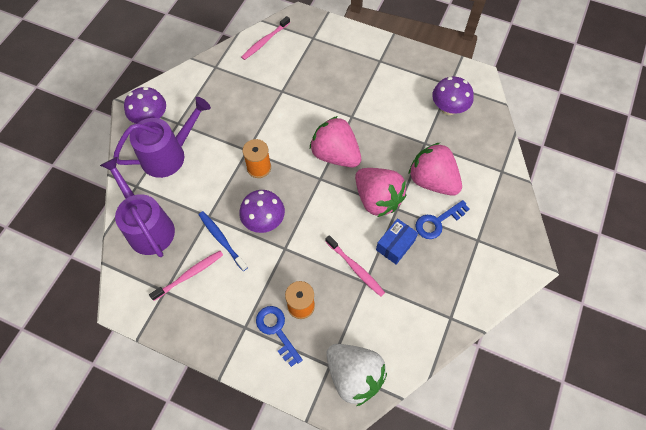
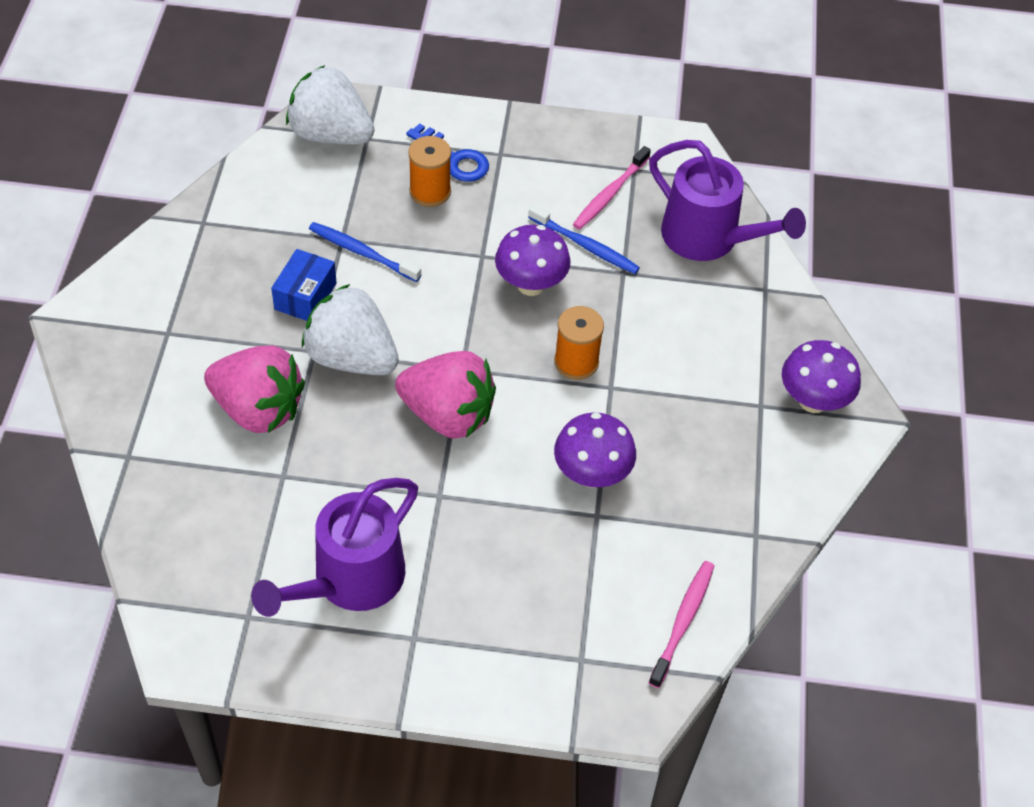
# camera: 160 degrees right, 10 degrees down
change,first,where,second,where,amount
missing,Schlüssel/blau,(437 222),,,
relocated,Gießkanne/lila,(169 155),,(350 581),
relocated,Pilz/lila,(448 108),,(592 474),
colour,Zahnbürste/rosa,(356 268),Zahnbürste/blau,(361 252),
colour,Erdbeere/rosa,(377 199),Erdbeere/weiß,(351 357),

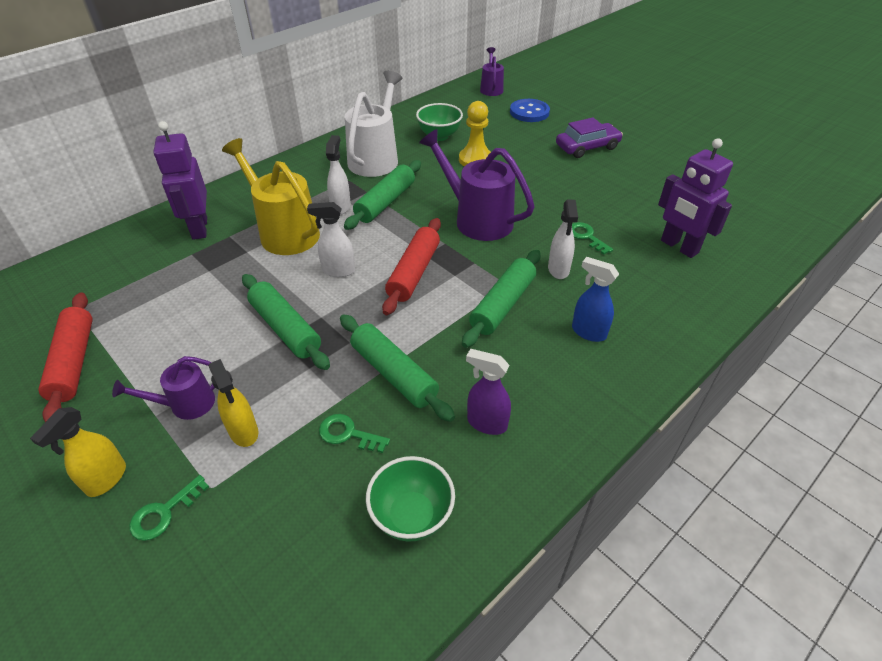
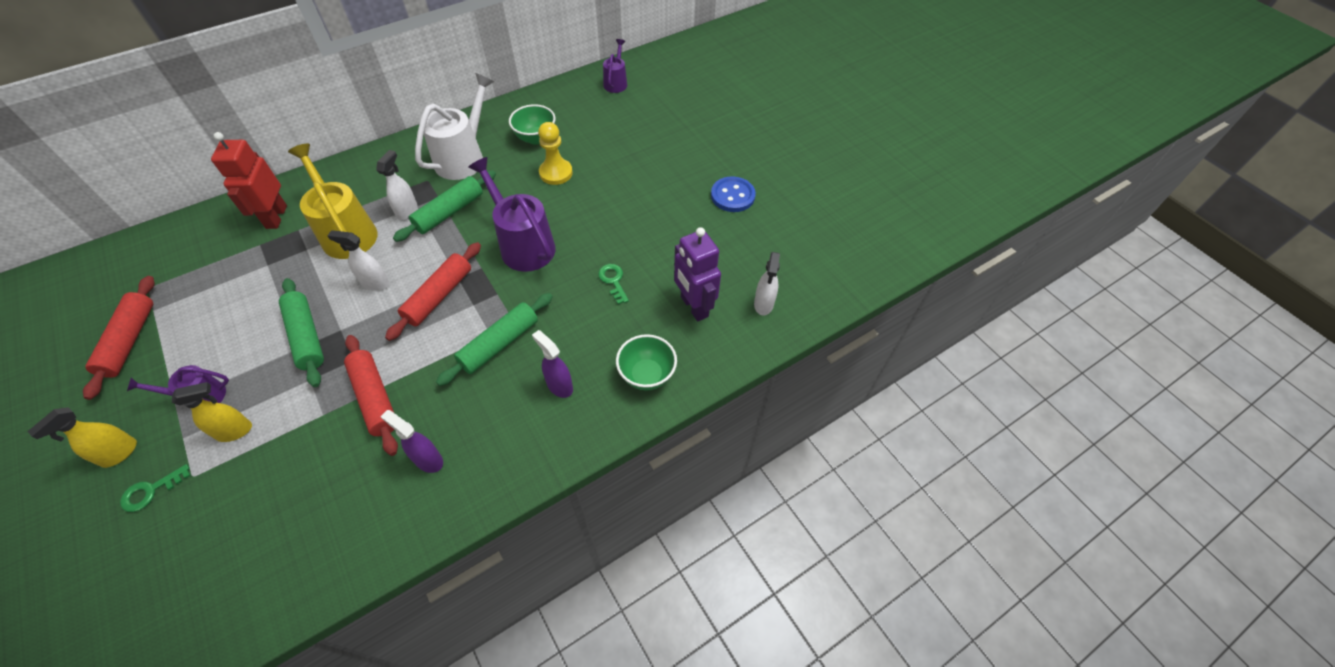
# camera: 10 degrees right, 10 degrees up
change,first,where,second,where,amount
missing,Schlüssel/grün,(348 434),,,
missing,Auto/lila,(587 147),,,
relocated,Schüssel/grün,(412 516),,(647 375),
relocated,Knopf/blau,(529 112),,(732 196),
relocated,Sprühflasche/weiß,(558 270),,(763 304),
colour,Roboter/lila,(199 228),Roboter/rot,(276 217),
colour,Nudelholz/grün,(394 374),Nudelholz/rot,(375 398),
colour,Sprühflasche/blau,(588 332),Sprühflasche/lila,(559 385),
spun,Sprühflasche/gelb,(244 432),,(235 431),90 degrees counterclockwise

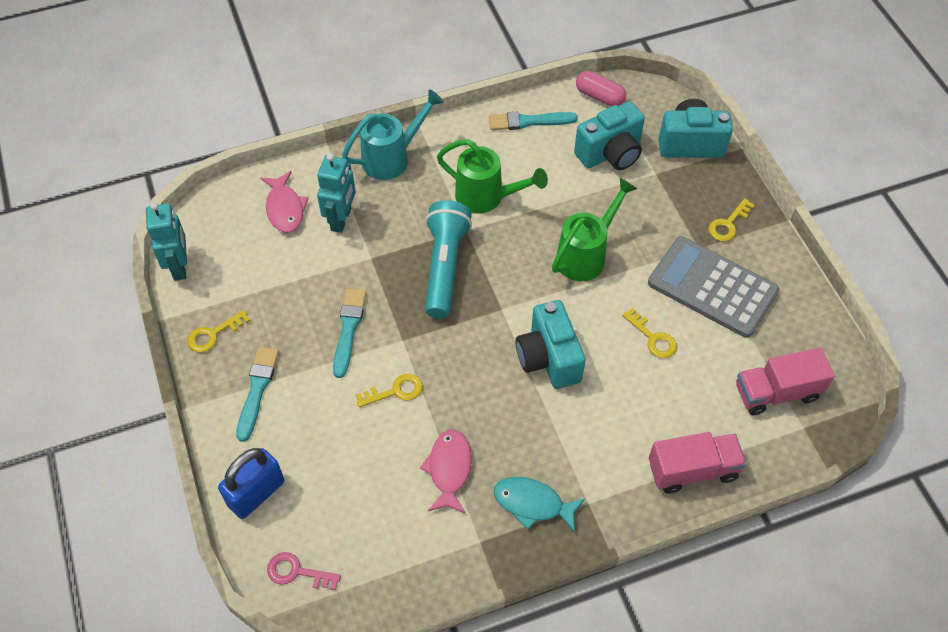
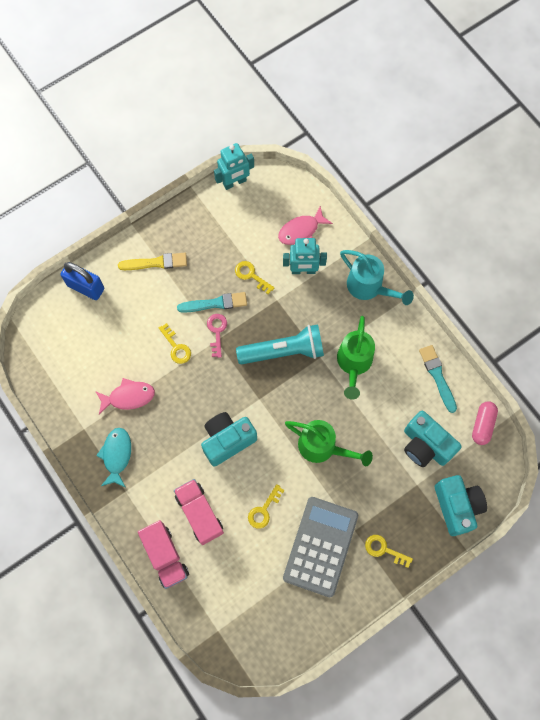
# camera: 75 degrees right, 15 degrees up
change,first,where,second,where,amount
relocated,Schlüssel/gelb,(213 334),,(251 275),
relocated,Schlüssel/rosa,(297 572),,(217 331),
relocated,Lastwagen/rosa,(776 392),,(199 513),
colour,Pinsel/türkis,(257 390),Pinsel/gelb,(156 262),

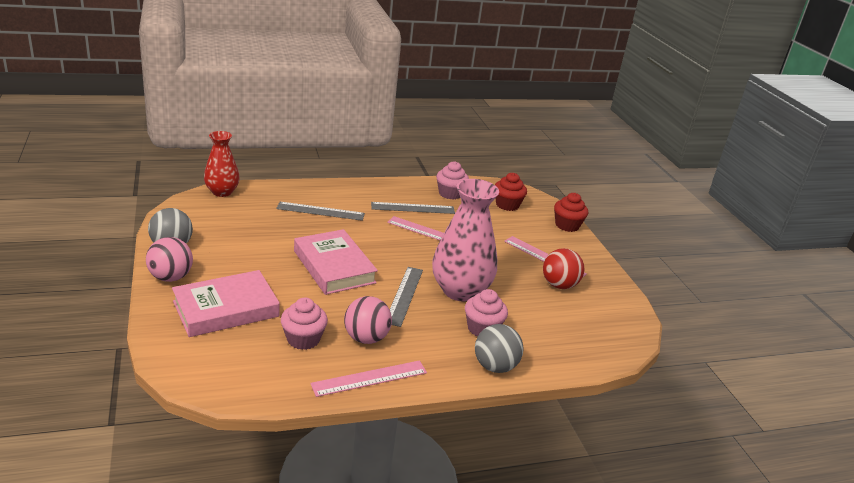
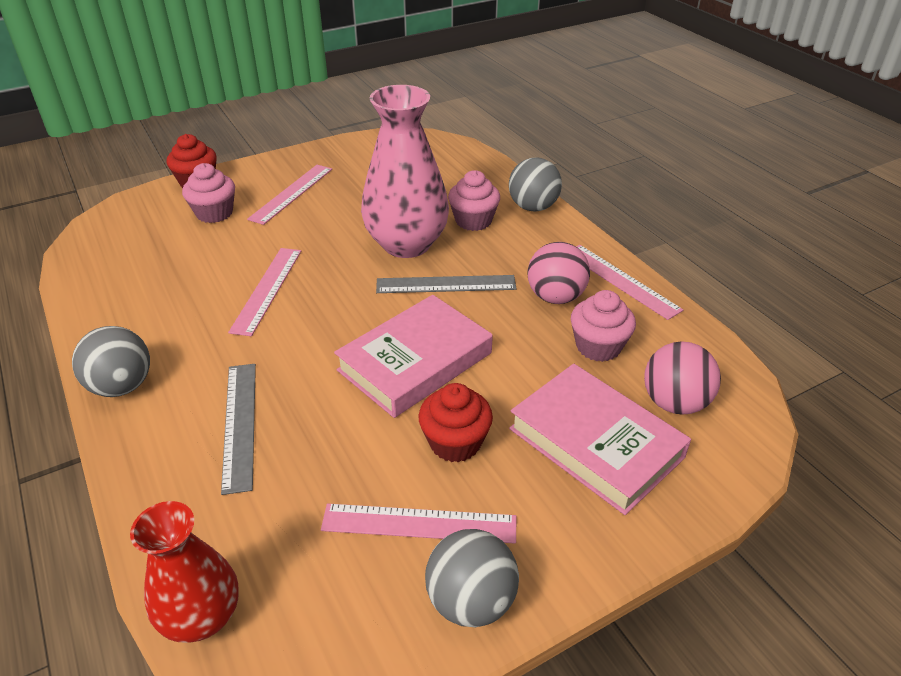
# camera: 100 degrees left, 10 degrees up
change,first,where,second,where,amount
missing,Lineal/grau,(413 208),,,
missing,Ball/rot,(559 285),,,
appeared,,,Ball/grau,(122 386),
appeared,,,Lineal/rosa,(419 523),
relocated,Ball/rosa,(170 277),,(674 403),
relocated,Muffin/rosa,(450 194),,(214 213),
relocated,Muffin/rot,(507 205),,(455 442),

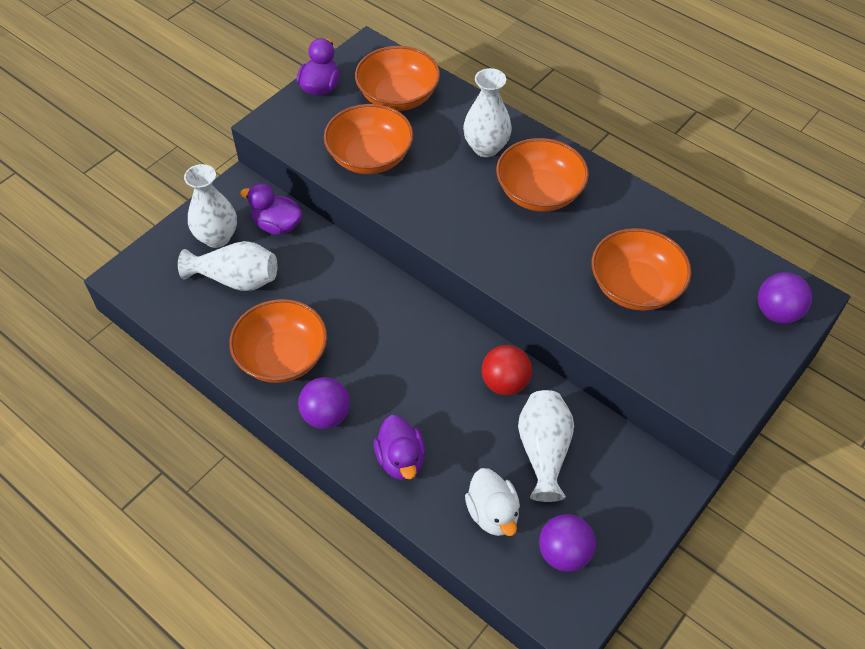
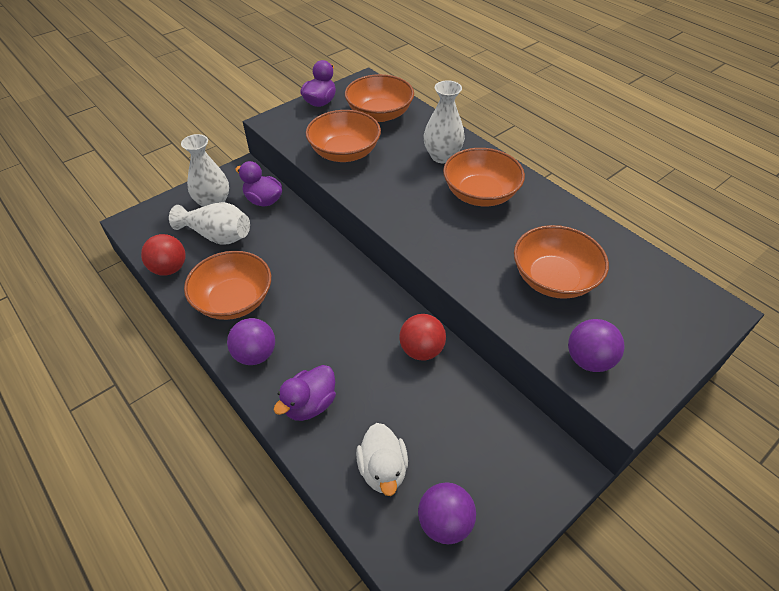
# camera: 10 degrees right, 5 degrees down
change,first,where,second,where,amount
missing,Vase/weiß,(543 451),,,
appeared,,,Ball/rot,(169 268),
relocated,Ball/lila,(777 312),,(588 360),
spun,Ente/lila,(401 460),,(310 404),45 degrees clockwise

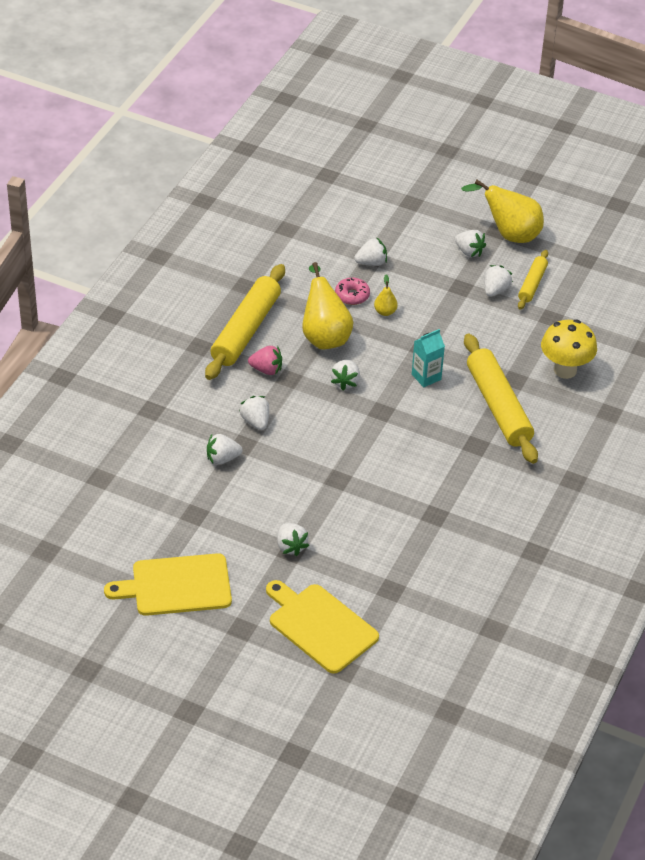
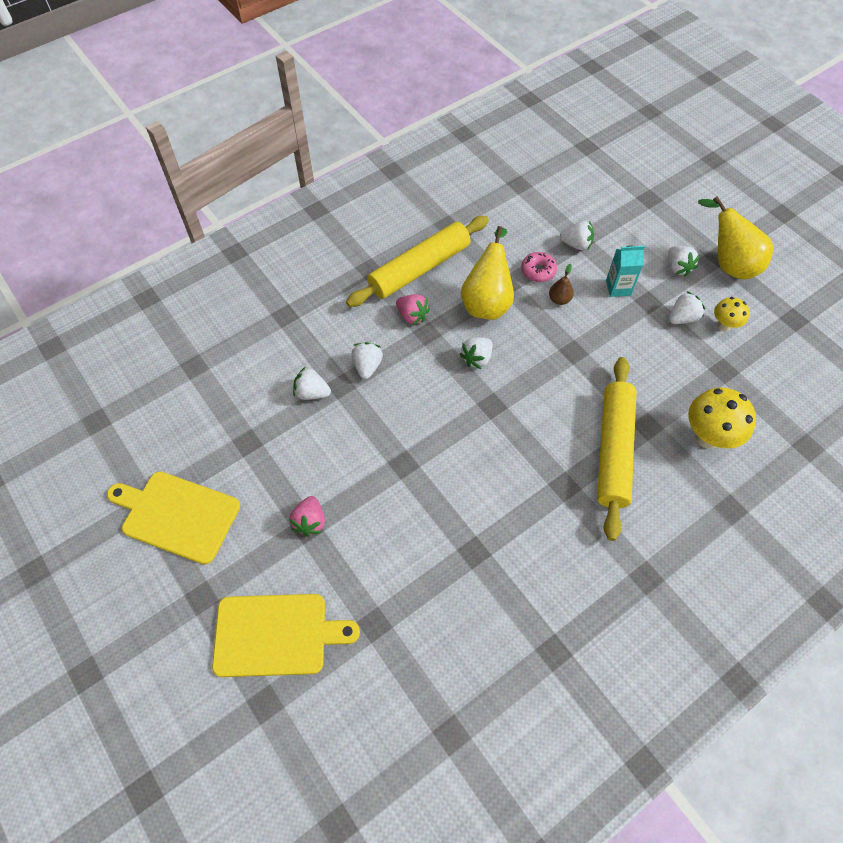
# camera: 30 degrees right, 15 degrees up
change,first,where,second,where,amount
relocated,Getränkekarton/türkis,(426 377),,(618 288),
exchanged,Nudelholz/gelb,(532 284),Pilz/gelb,(724 325),
colour,Erdbeere/weiß,(291 546),Erdbeere/rosa,(310 521),
colour,Birne/gelb,(385 312),Birne/braun,(559 299),
spun,Schneidebrett/gelb,(320 626),,(276 634),105 degrees clockwise

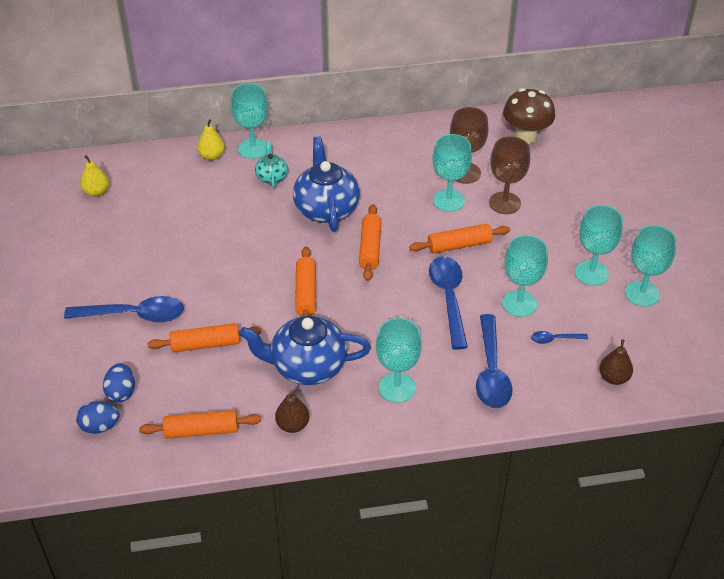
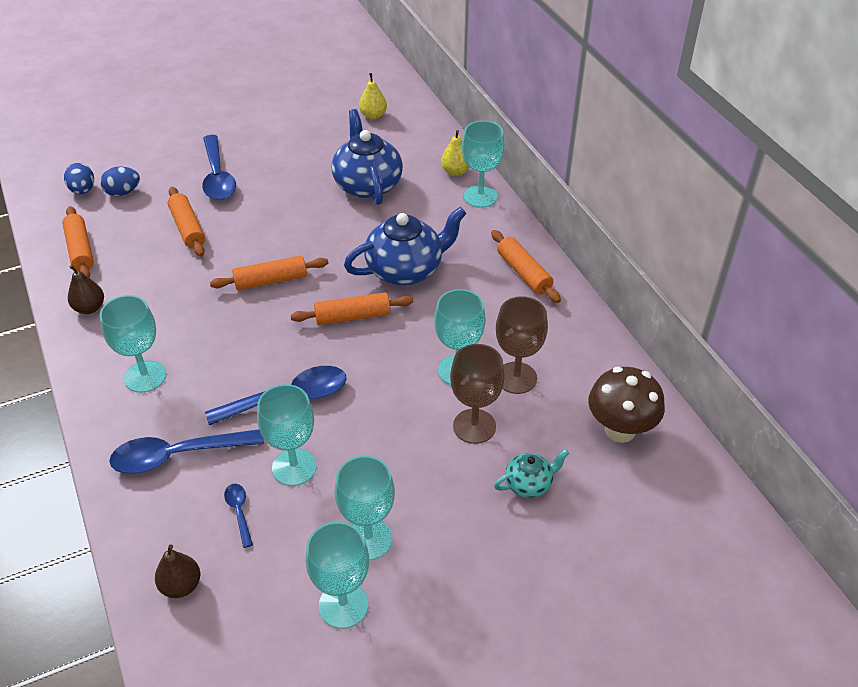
# camera: 75 degrees right, 0 degrees up
change,first,where,second,where,amount
relocated,Teekanne/blau,(307 366),,(367 185),
relocated,Teekanne/türkis,(271 177),,(529 484),
relocated,Nudelholz/orange,(459 245),,(524 273),

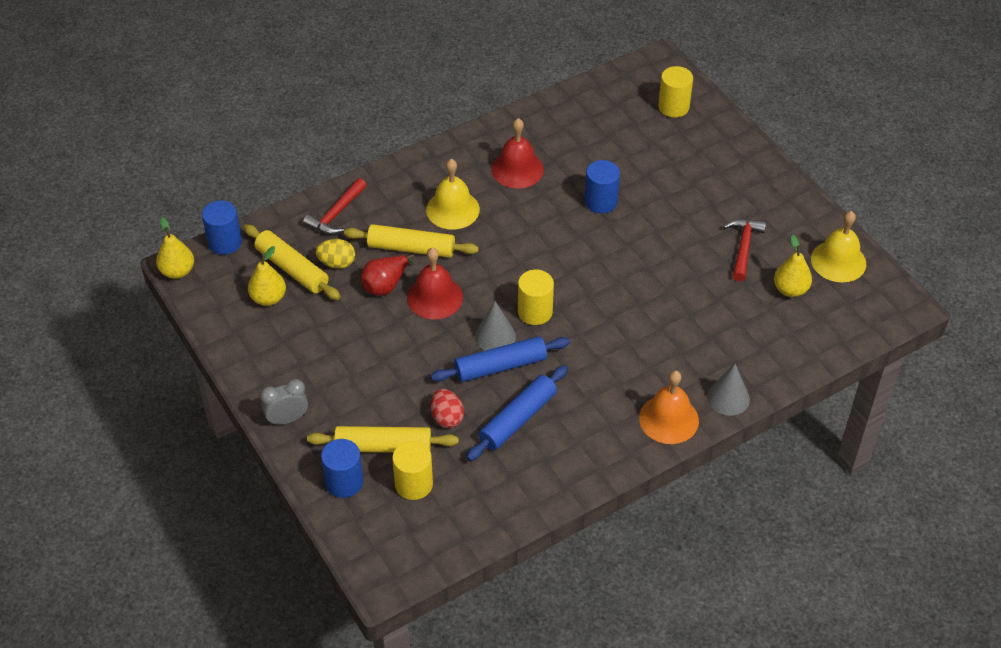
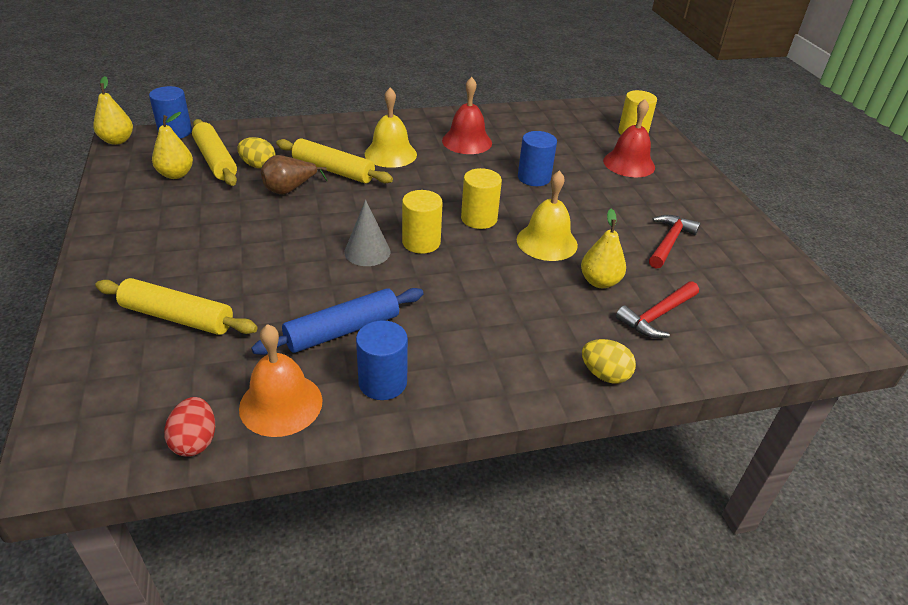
# camera: 15 degrees right, 10 degrees down
change,first,where,second,where,amount
missing,Wecker/grau,(287 419),,,
missing,Nudelholz/blau,(500 366),,,
relocated,Hammer/rot,(336 214),,(657 316),
relocated,Vollzylinder/blau,(344 482),,(382 382),
relocated,Vollzylinder/gelb,(414 484),,(479 219),
relocated,Glocke/rot,(434 297),,(629 163),
relocated,Ei/rot,(447 417),,(195 441),
relocated,Glocke/orange,(669 419),,(281 404),
relocated,Birne/gelb,(790 289),,(599 282),
relocated,Glocke/gelb,(838 261),,(547 242),
exchanged,Kegel/grau,(728 398),Ei/gelb,(604 374),
colour,Birne/rot,(386 285),Birne/braun,(290 189),

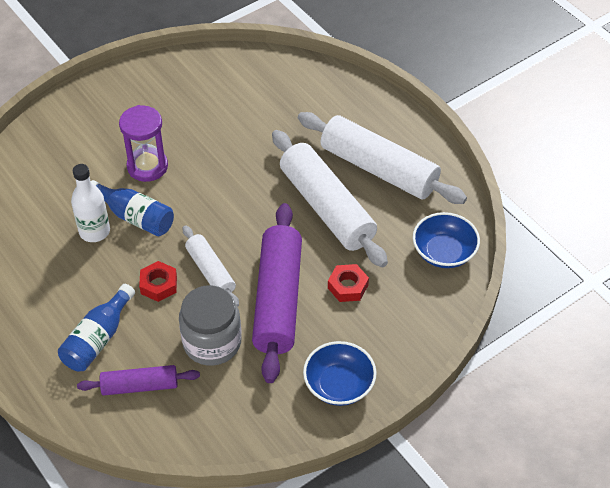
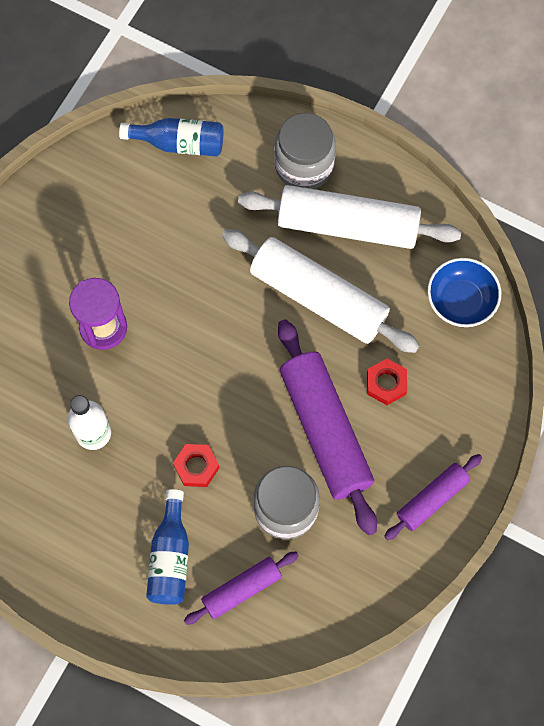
# camera: 25 degrees left, 20 degrees up
change,first,where,second,where,amount
missing,Nudelholz/weiß,(210 271),,,
appeared,,,Einmachglas/grau,(304 165),
relocated,Flasche/blau,(135 217),,(179 143),
exchanged,Schüssel/blau,(339 385),Nudelholz/lila,(432 499),

